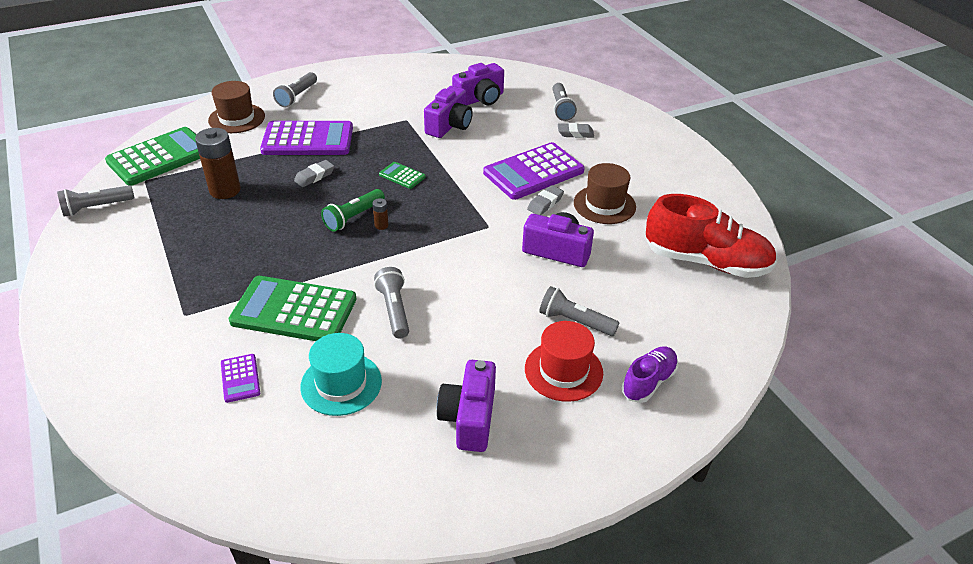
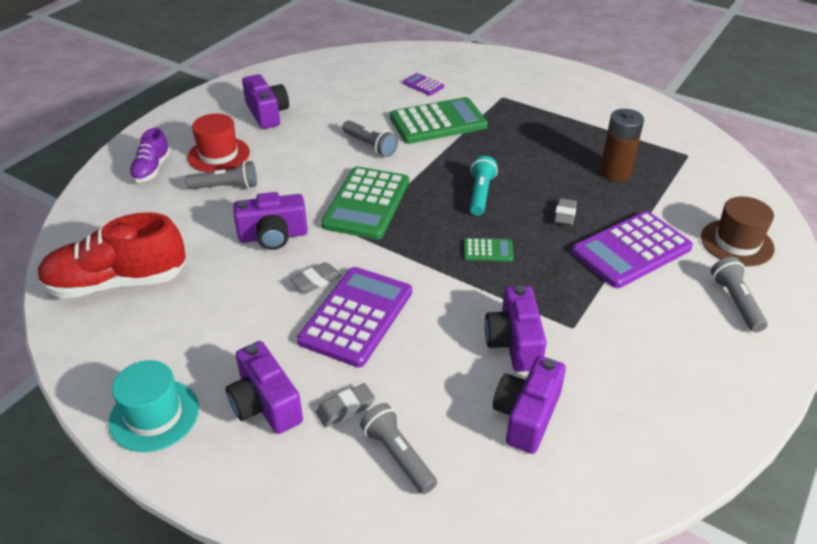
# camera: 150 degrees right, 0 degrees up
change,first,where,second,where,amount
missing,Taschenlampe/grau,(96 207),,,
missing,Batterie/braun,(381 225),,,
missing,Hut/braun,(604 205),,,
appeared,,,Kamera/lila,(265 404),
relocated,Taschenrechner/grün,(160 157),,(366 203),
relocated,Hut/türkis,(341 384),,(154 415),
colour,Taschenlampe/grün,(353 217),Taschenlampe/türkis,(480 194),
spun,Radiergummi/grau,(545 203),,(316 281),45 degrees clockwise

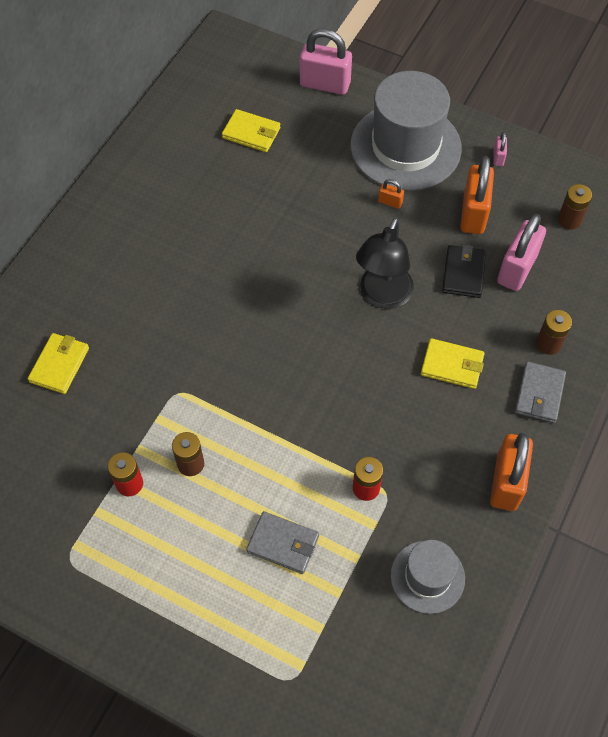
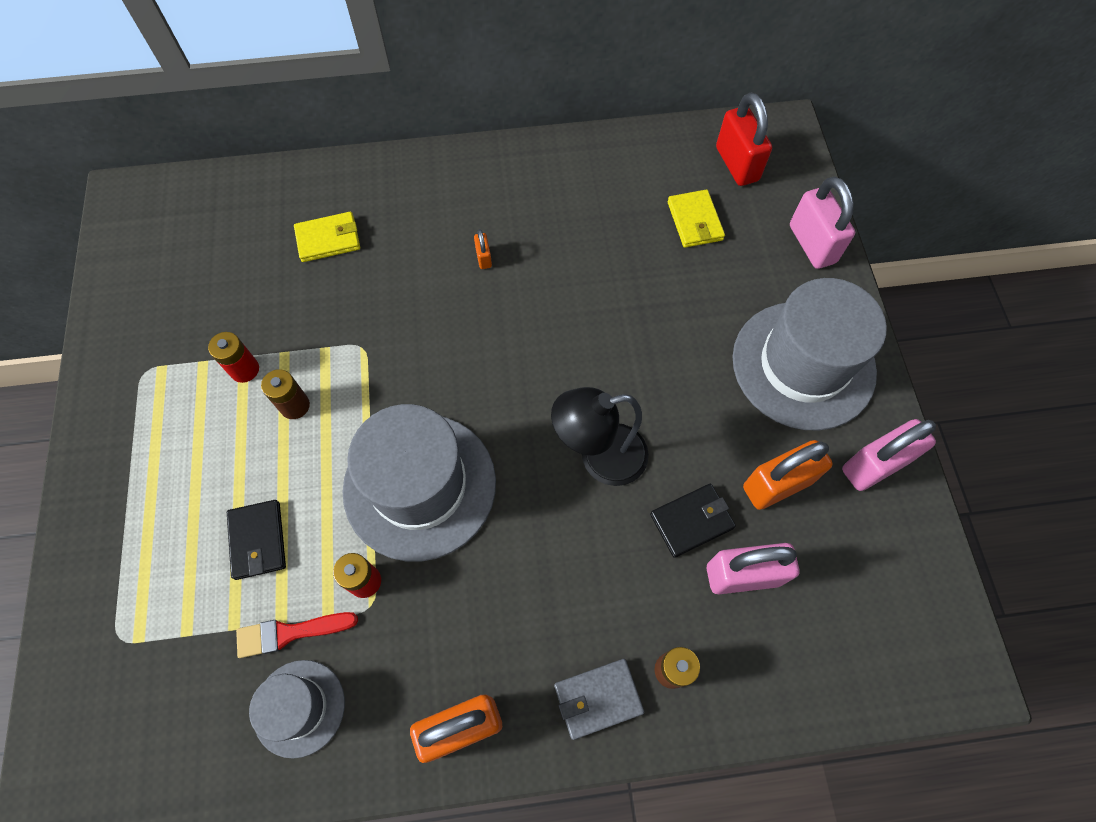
# camera: 55 degrees right, 5 degrees up
change,first,where,second,where,amount
missing,Geldbörse/gelb,(452 365),,,
missing,Batterie/braun,(569 220),,,
appeared,,,Pinsel/rot,(290 633),
appeared,,,Hut/grau,(419 486),
appeared,,,Vorhängeschloss/rot,(737 164),
relocated,Vorhängeschloss/orange,(390 202),,(483 258),
colour,Geldbörse/grau,(283 544),Geldbörse/schwarz,(258 540),
size,Vorhängeschloss/rosa,(498 157),,(874 465),x2.22

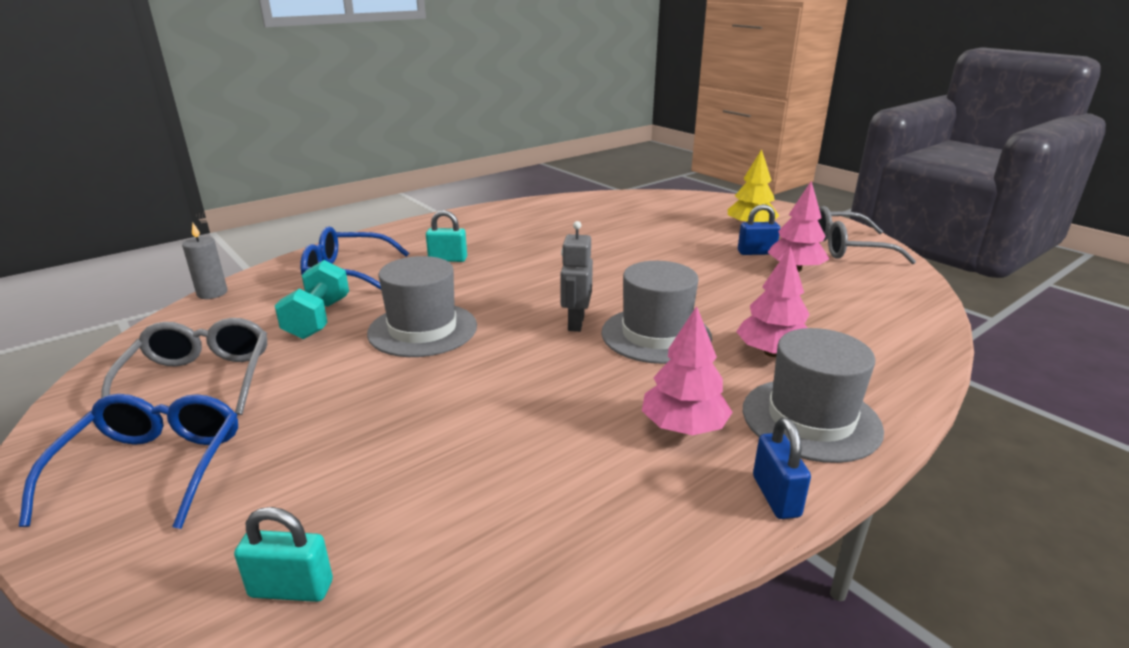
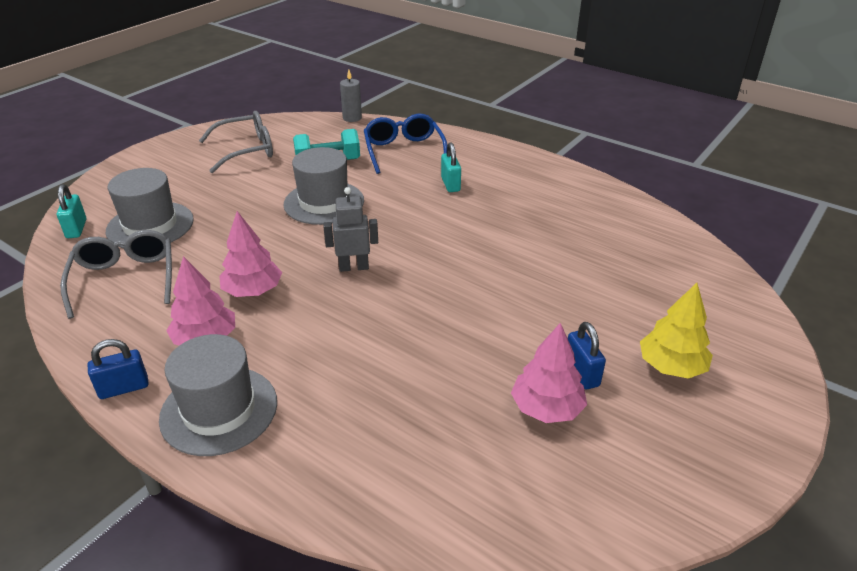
# camera: 75 degrees right, 10 degrees up
change,first,where,second,where,amount
missing,Brille/blau,(153 467),,,
relocated,Hut/grau,(656 335),,(150 225),
relocated,Baum/rosa,(772 353),,(253 291),
relocated,Brille/grau,(848 248),,(125 279),

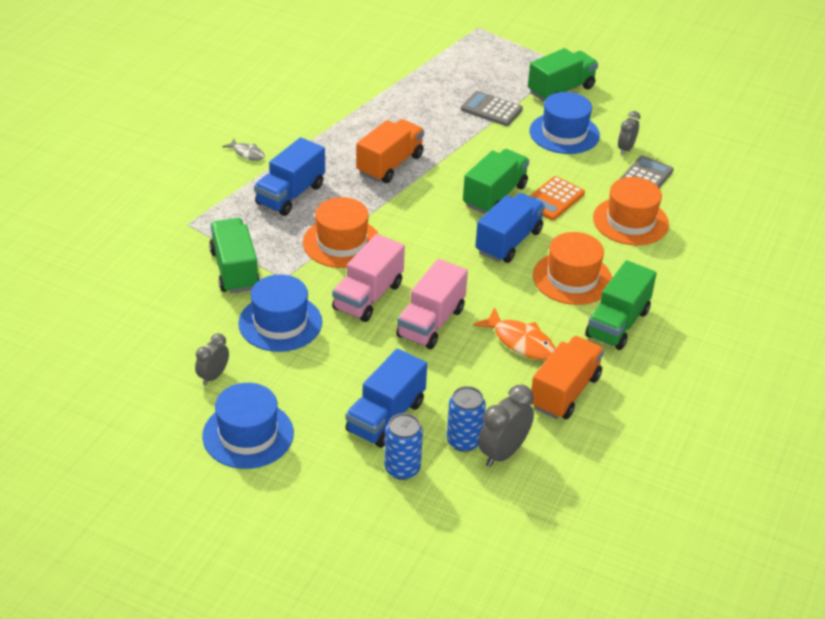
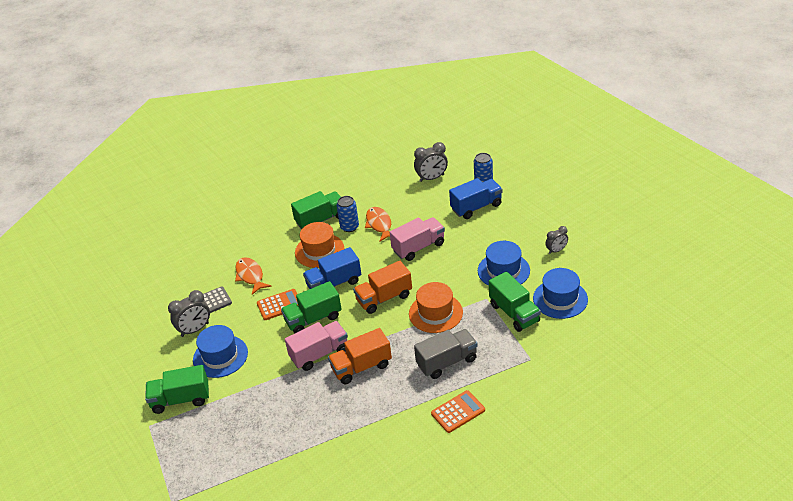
# camera: 145 degrees left, 0 degrees up
change,first,where,second,where,amount
missing,Taschenrechner/grau,(491 109),,,
relocated,Hut/blau,(248 434),,(560 299),
relocated,Lastwagen/rosa,(368 296),,(319 354),
relocated,Dose/blau,(464 441),,(349 227),
relocated,Lastwagen/orange,(565 392),,(384 298),
exchanged,Fisch/grau,(247 153),Taschenrechner/orange,(458 412),
exchanged,Hut/orange,(630 221),Fisch/orange,(250 276),
colour,Lastwagen/blau,(290 194),Lastwagen/grau,(447 362),
spun,Lastwagen/grün,(235 270),,(514 313),45 degrees counterclockwise
size,Wecker/grau,(626 149),,(195 330),x1.57

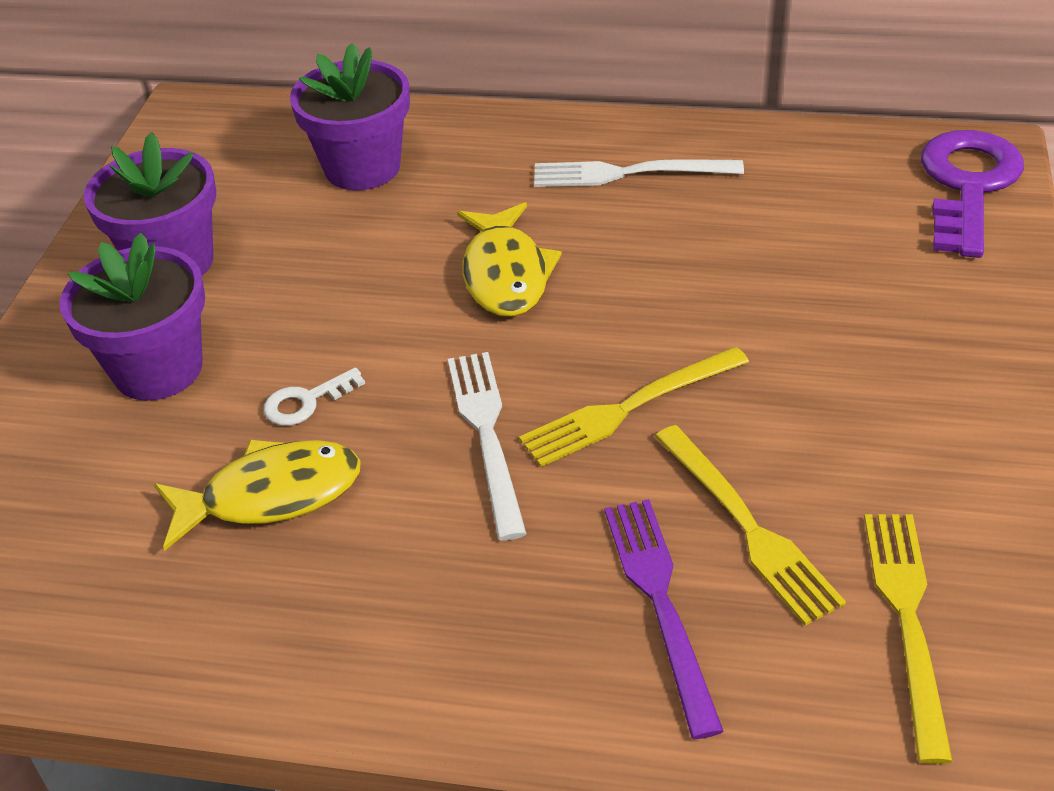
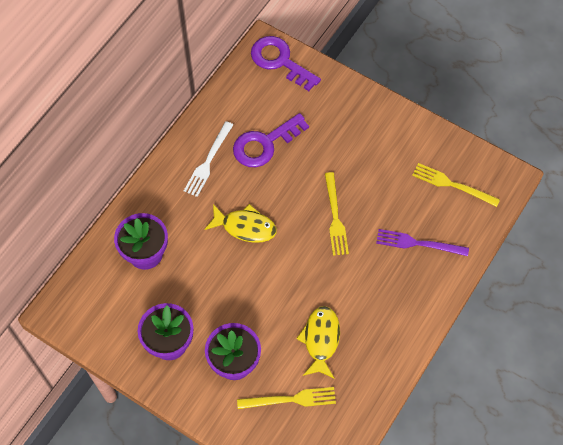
# camera: 70 degrees left, 20 degrees up
change,first,where,second,where,amount
missing,Schlüssel/weiß,(306 402),,,
missing,Gabel/weiß,(487 434),,,
appeared,,,Schlüssel/lila,(264 144),
relocated,Gabel/gelb,(748 527),,(291 399),

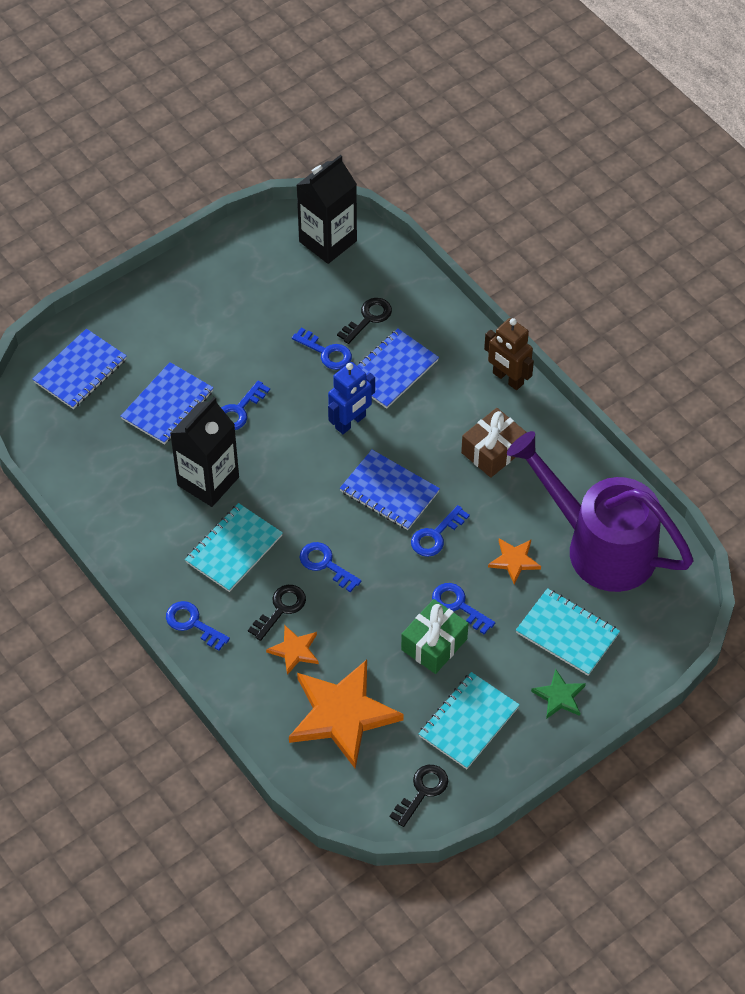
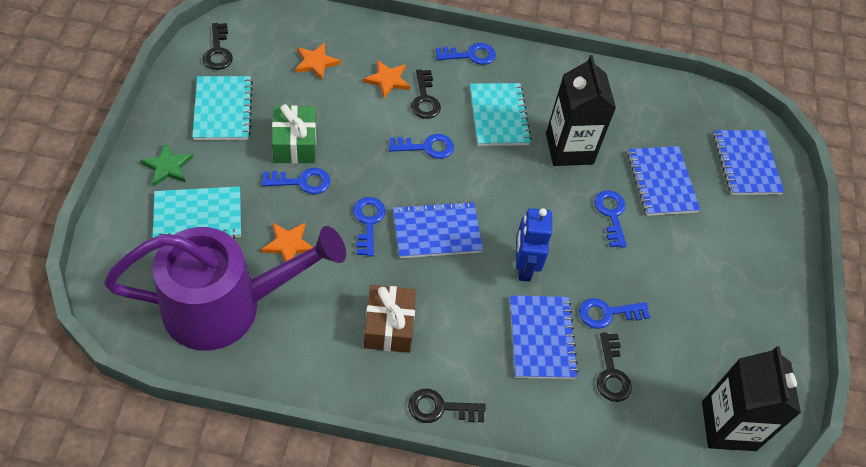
# camera: 130 degrees right, 0 degrees up
change,first,where,second,where,amount
exchanged,Roboter/braun,(507 379),Schlüssel/schwarz,(440 408),
size,Stern/orange,(342 714),,(316 62),x0.47

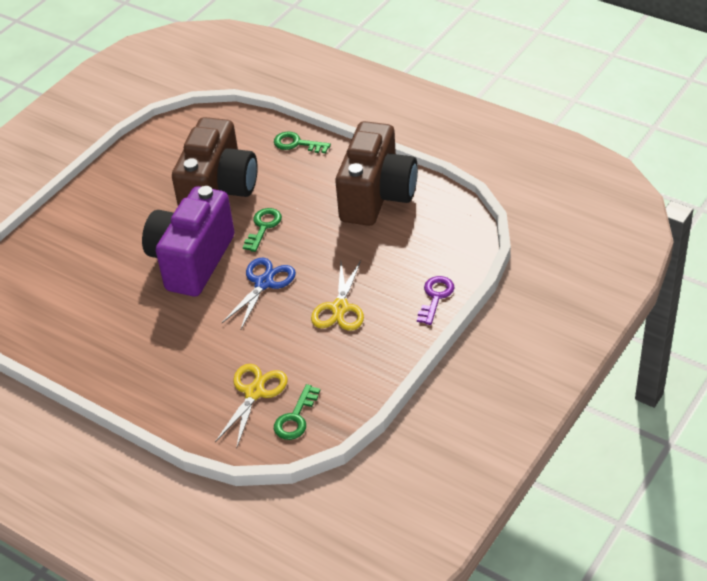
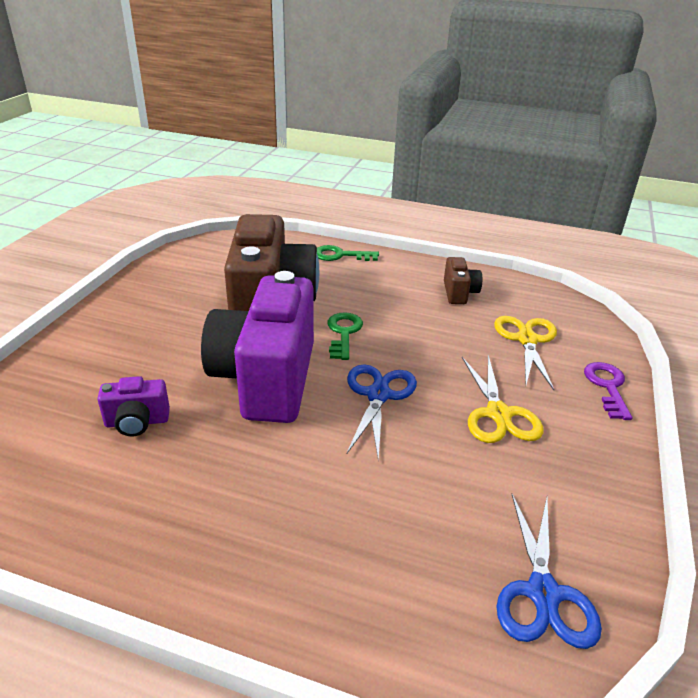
# camera: 20 degrees left, 10 degrees down
change,first,where,second,where,amount
appeared,,,Kamera/lila,(137 422),
relocated,Schere/gelb,(254 392),,(526 340),
exchanged,Schlüssel/grün,(295 418),Schere/blau,(543 593),
size,Kamera/braun,(377 196),,(459 293),x0.43

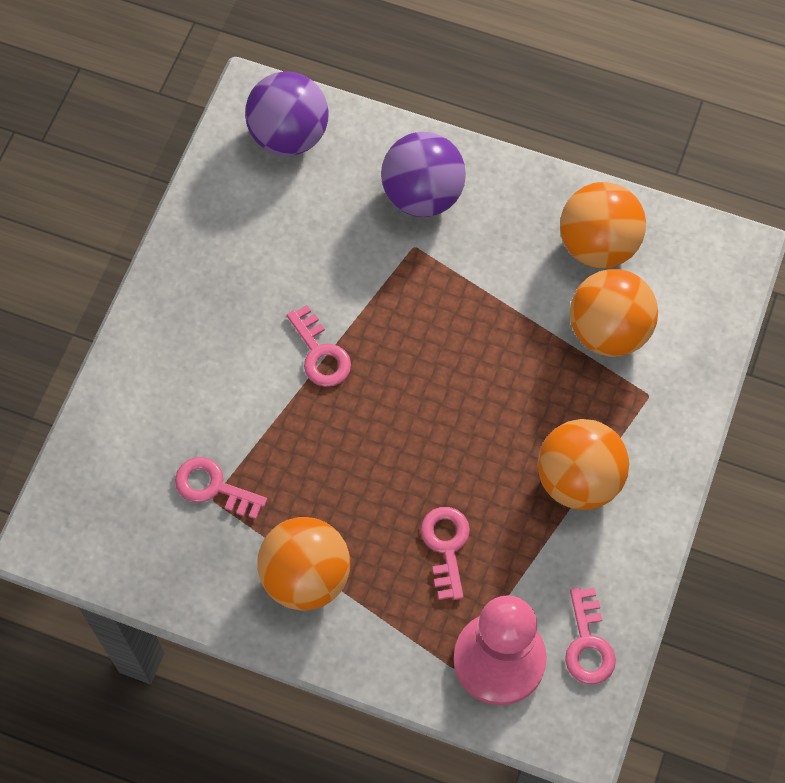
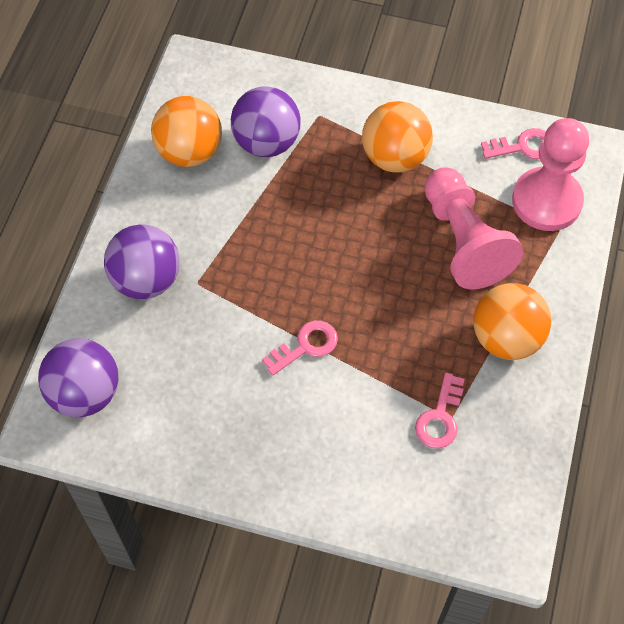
# camera: 95 degrees left, 5 degrees down
change,first,where,second,where,amount
exchanged,Schlüssel/rosa,(446 546),Bauer/rosa,(463 241),
colour,Ball/orange,(608 331),Ball/lila,(266 142),

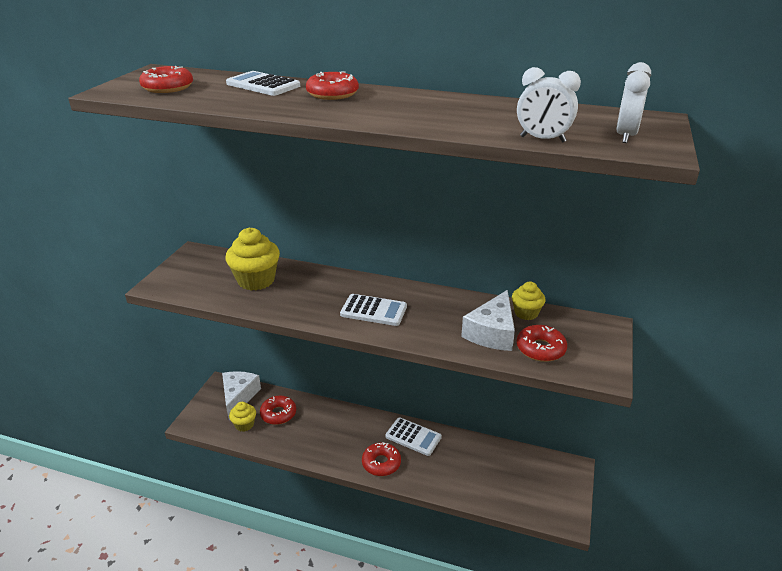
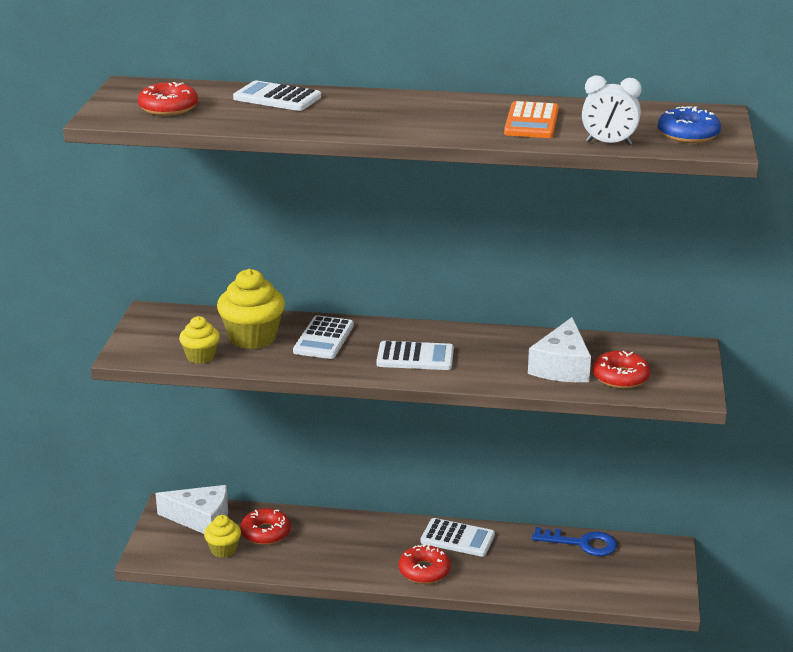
# camera: 10 degrees left, 5 degrees down
change,first,where,second,where,amount
missing,Donut/rot,(332 94),,,
appeared,,,Taschenrechner/weiß,(323 338),
appeared,,,Taschenrechner/orange,(531 121),
appeared,,,Schlüssel/blau,(582 543),
relocated,Muffin/gelb,(526 313),,(200 356),
exchanged,Wecker/weiß,(625 136),Donut/blau,(688 134),
spun,Käse/weiß,(239 396),,(201 519),105 degrees clockwise

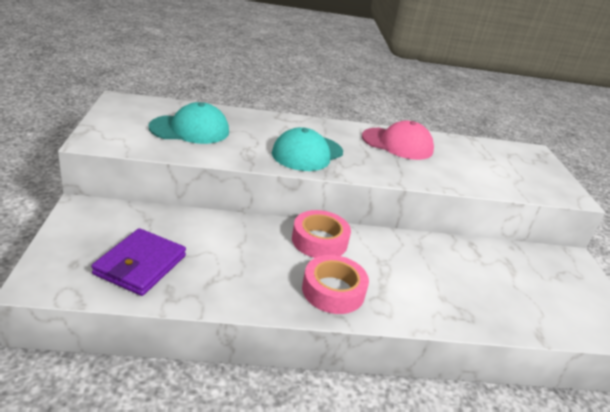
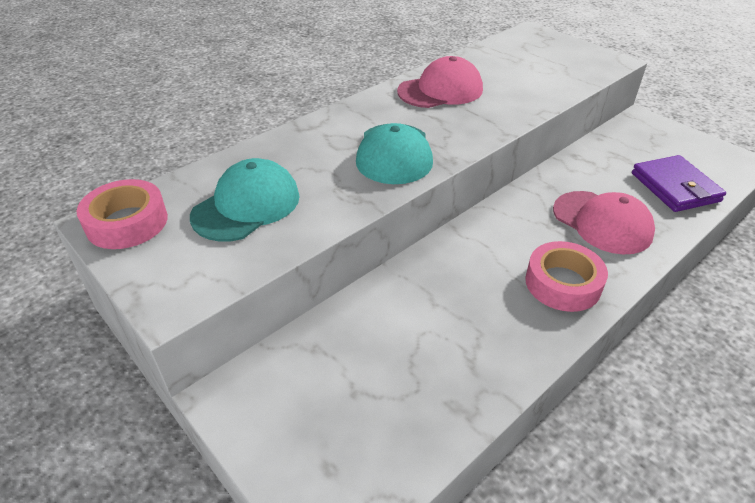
# camera: 35 degrees left, 10 degrees up
change,first,where,second,where,amount
appeared,,,Kappe/rosa,(602 222),
relocated,Geldbörse/lila,(140 265),,(675 187),
relocated,Klebeband/rosa,(319 241),,(127 222),

